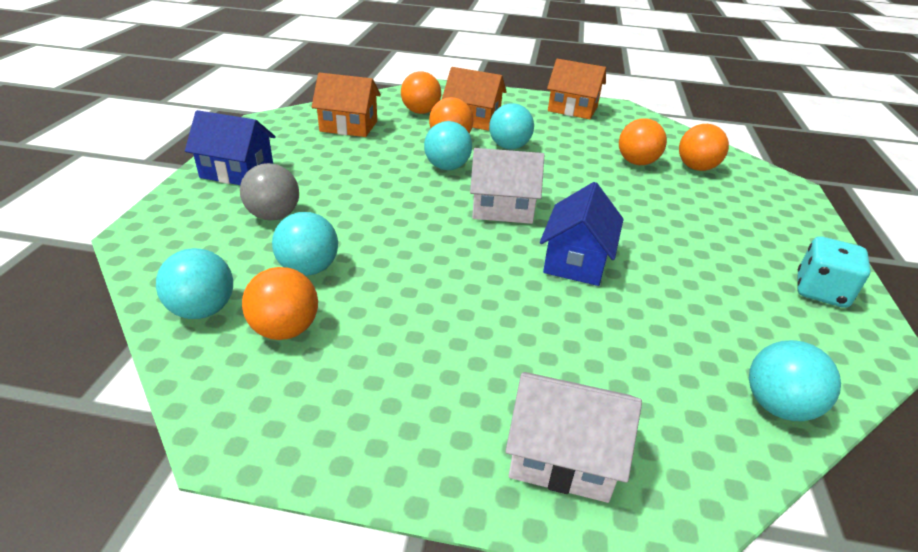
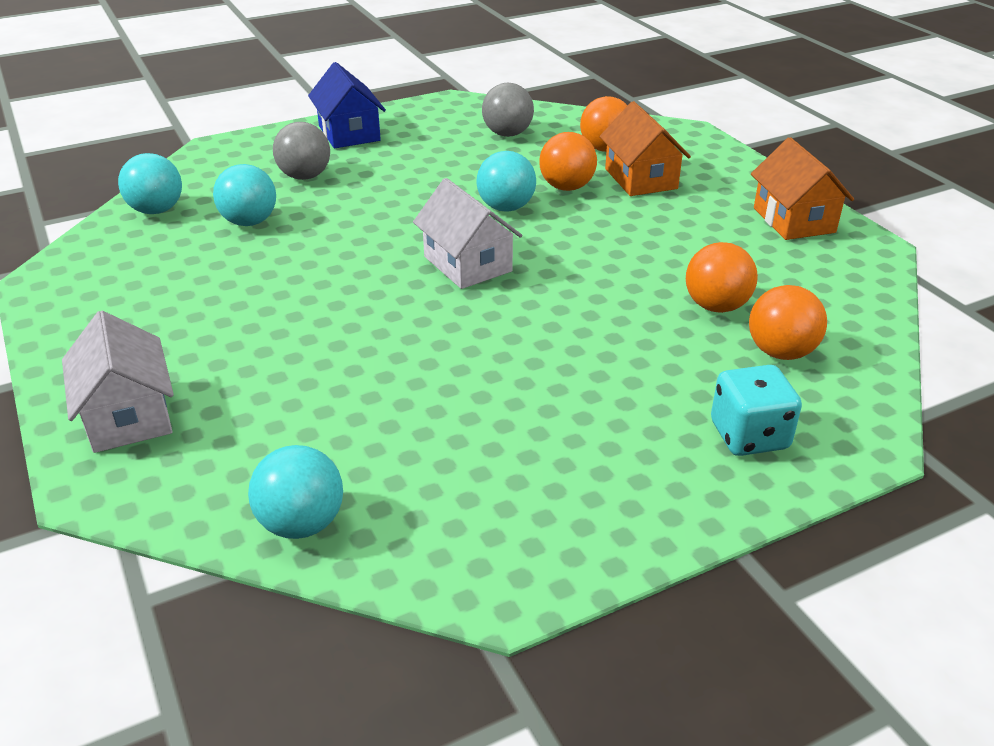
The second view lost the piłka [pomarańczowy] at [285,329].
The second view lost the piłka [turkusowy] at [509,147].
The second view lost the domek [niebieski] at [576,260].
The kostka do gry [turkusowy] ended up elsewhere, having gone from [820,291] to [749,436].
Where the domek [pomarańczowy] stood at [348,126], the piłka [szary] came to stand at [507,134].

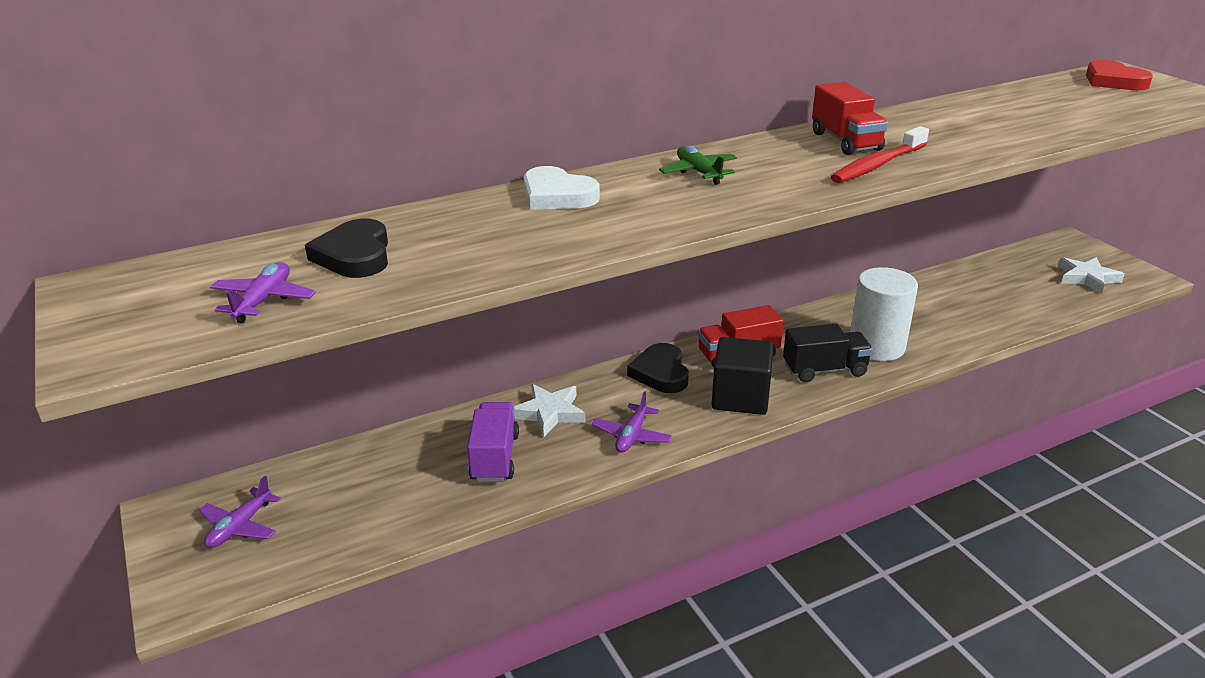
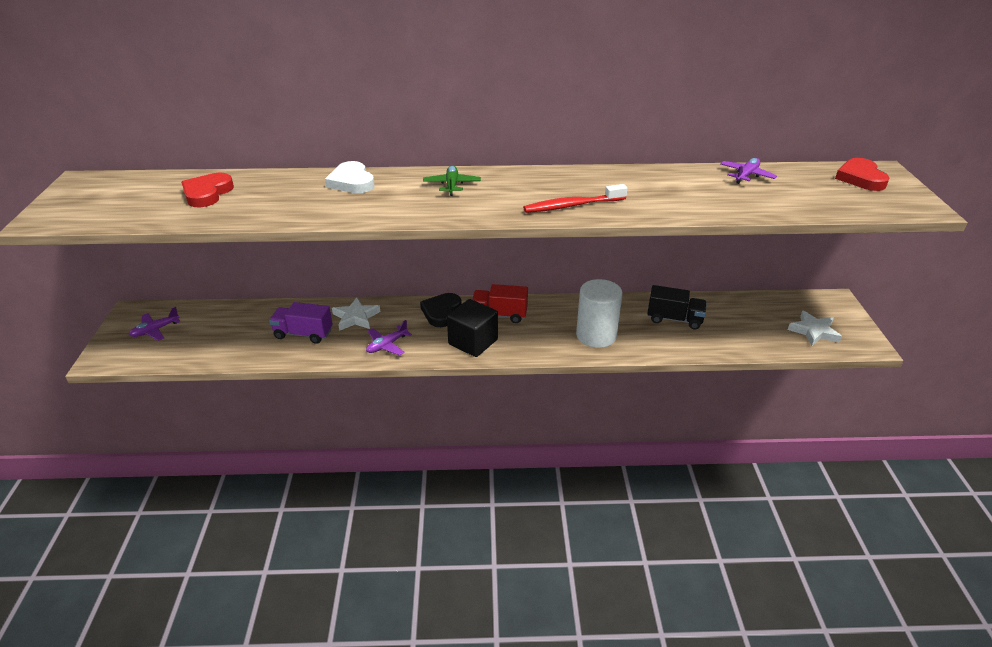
The second view lost the ciężarówka [czerwony] at [845,141].
The samolot [fioletowy] ended up elsewhere, having gone from [264,300] to [746,175].
The ciężarówka [czarny] ended up elsewhere, having gone from [824,370] to [674,319].
What was the serce [czarny] at [355,255] turned into the serce [czerwony] at [207,193].
The ciężarówka [fioletowy] at [495,457] ended up facing another way, 105 degrees counterclockwise from before.

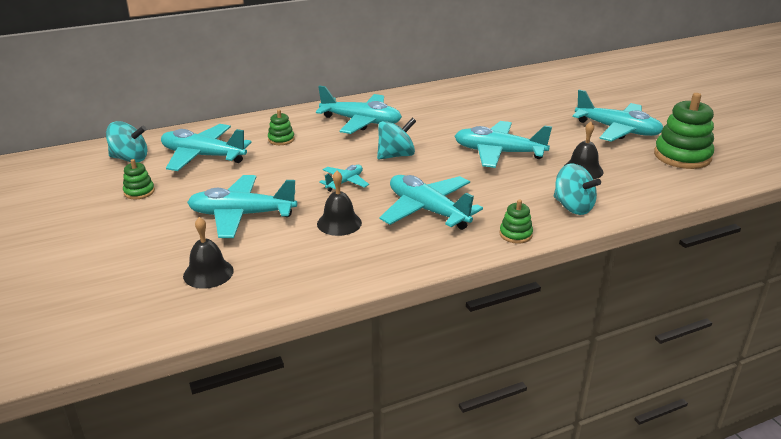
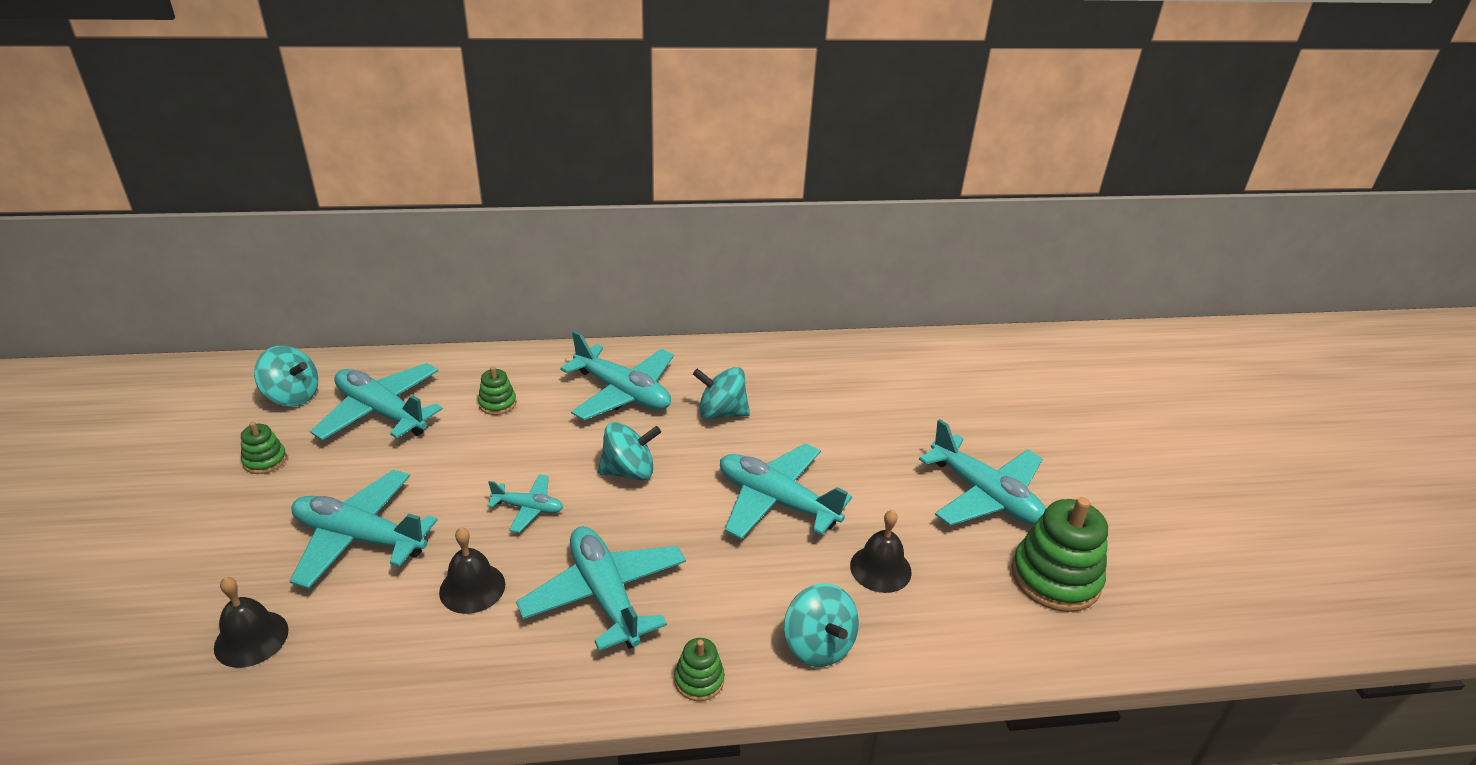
The second view gained the bączek [turkusowy] at [721,413].
The samolot [turkusowy] at [345,182] ended up facing another way, 45 degrees clockwise from before.

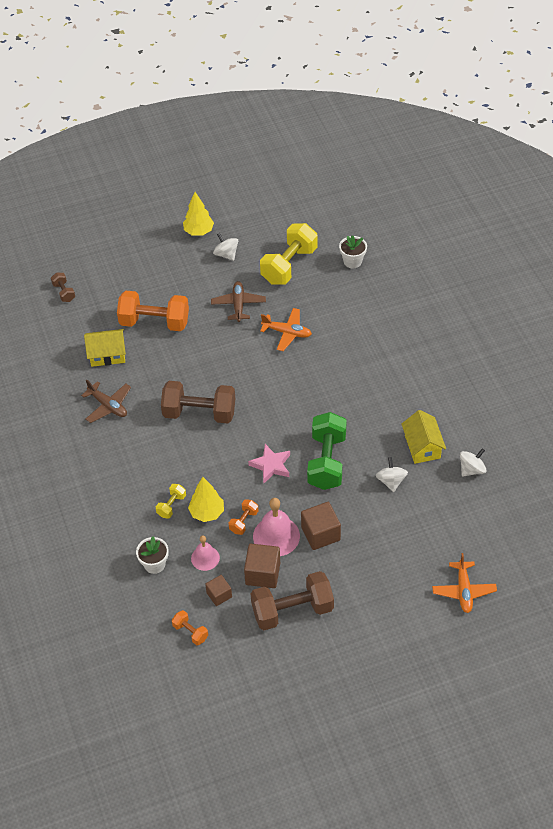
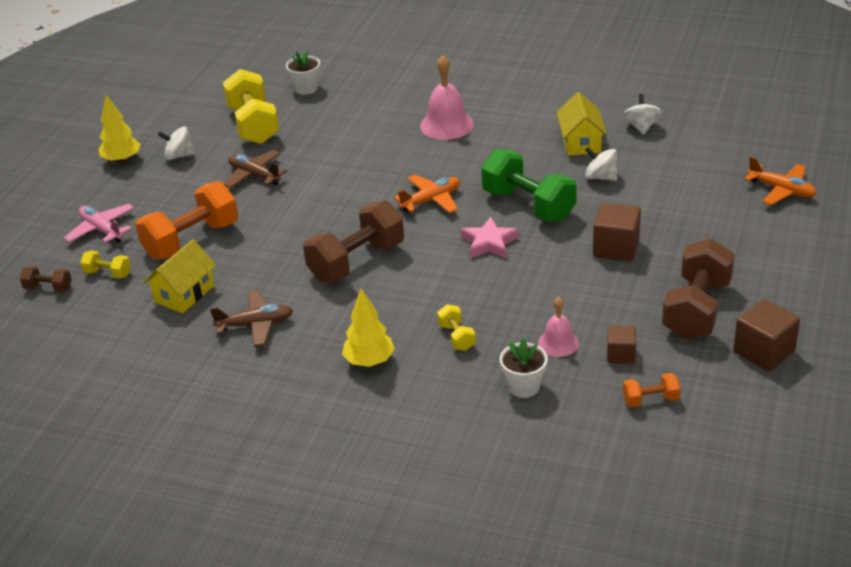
The second view lost the hantel [pomarańczowy] at [243,521].
The second view gained the samolot [różowy] at [102,230].
The second view gained the hantel [żółty] at [108,274].
The drzewko [żółty] ended up elsewhere, having gone from [207,513] to [369,361].
The sześcian [brązowy] ended up elsewhere, having gone from [262,573] to [764,351].
The dzwonek [różowy] ended up elsewhere, having gone from [276,536] to [447,125].
The samolot [pomarańczowy] ended up elsewhere, having gone from [287,333] to [431,200].
The domek [żółty] at [422,446] ended up facing another way, 60 degrees clockwise from before.

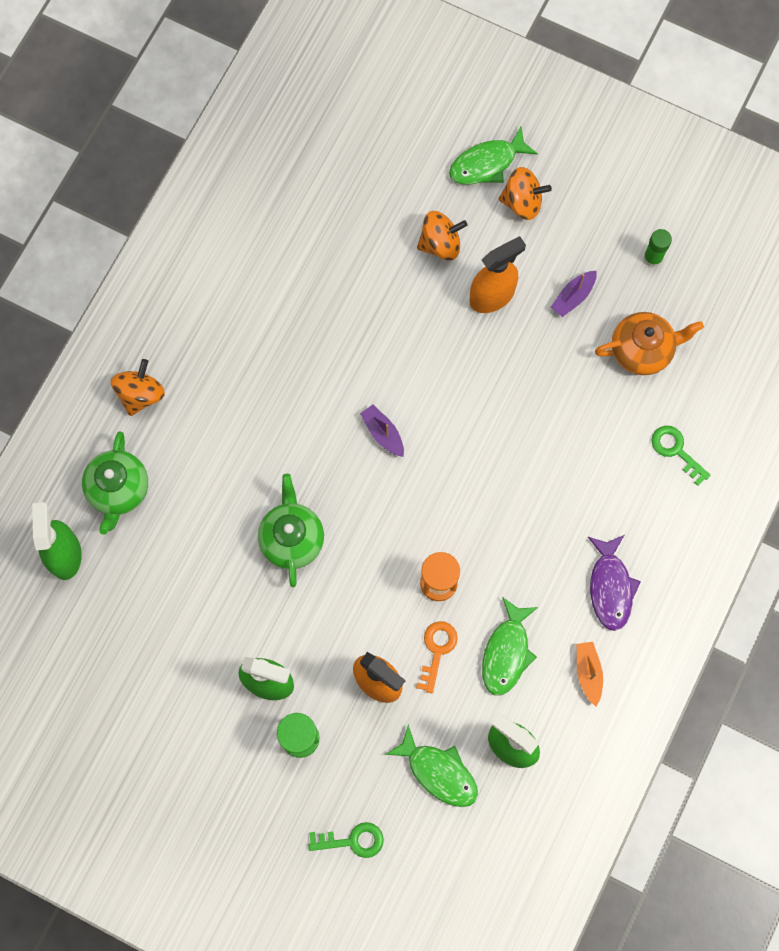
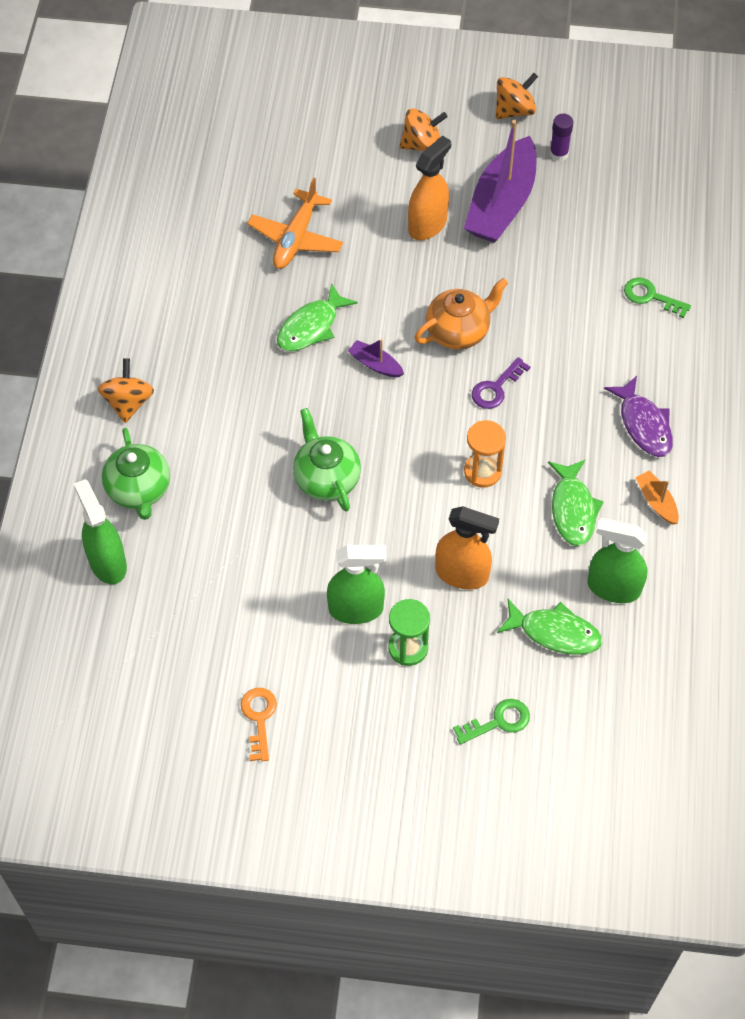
The second view gained the samolot [pomarańczowy] at [296,238].
The second view gained the klucz [fioletowy] at [496,388].
The klucz [pomarańczowy] ended up elsewhere, having gone from [437,650] to [259,718].
The bączek [pomarańczowy] ended up elsewhere, having gone from [440,244] to [514,110].
The ryba [zielony] ended up elsewhere, having gone from [487,163] to [311,327].
The imbryk [pomarańczowy] ended up elsewhere, having gone from [642,350] to [458,331].
What was the klej w sztyfcie [zielony] at [652,258] turned into the klej w sztyfcie [fioletowy] at [558,154].
The size of the łódka [fioletowy] at [573,297] changed by a factor of 2.31.

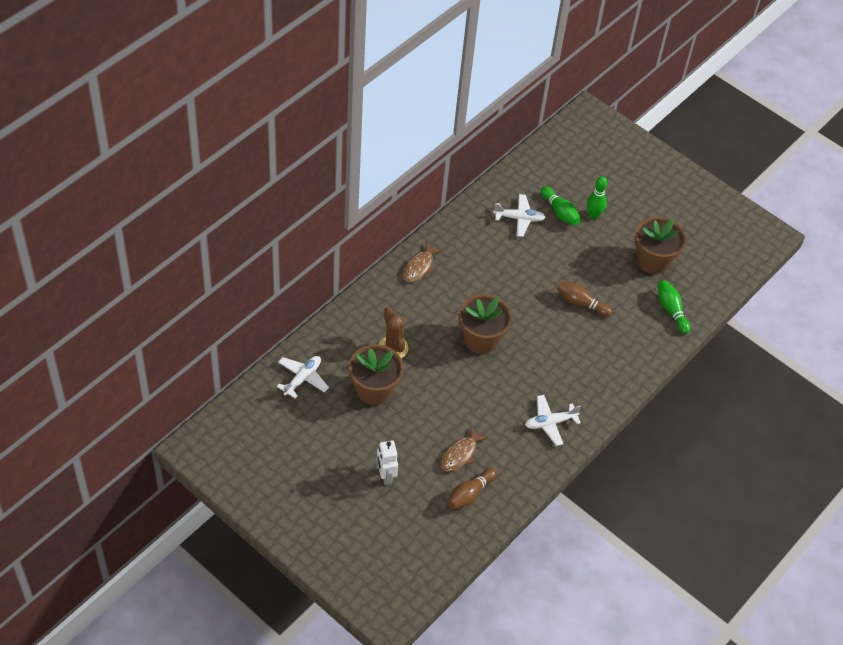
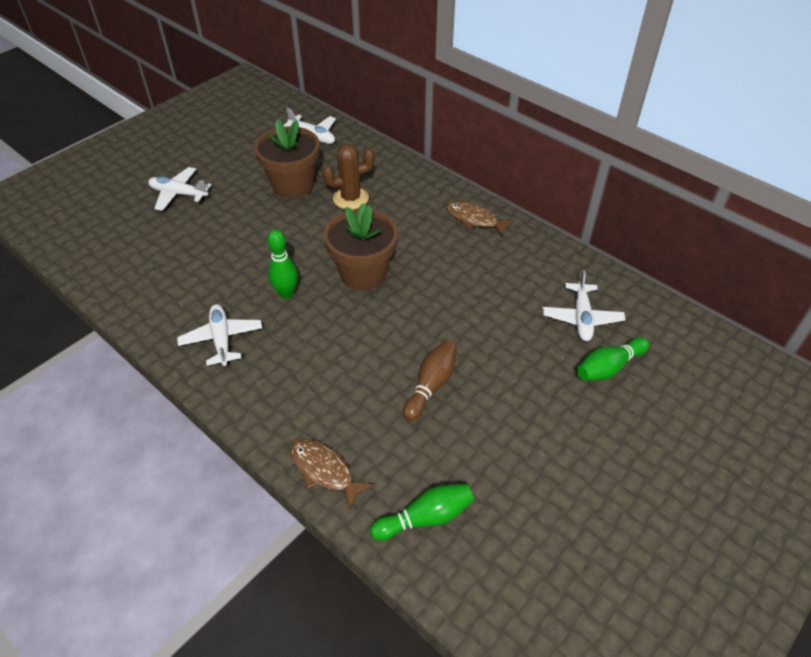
The second view lost the kręgiel [brązowy] at [470,493].
The second view lost the doniczka [brązowy] at [653,260].
The ryba [brązowy] ended up elsewhere, having gone from [460,454] to [325,471].
The kręgiel [zielony] ended up elsewhere, having gone from [593,215] to [286,293].
Where the robot [biały] stood at [385,476], the samolot [biały] came to stand at [179,194].

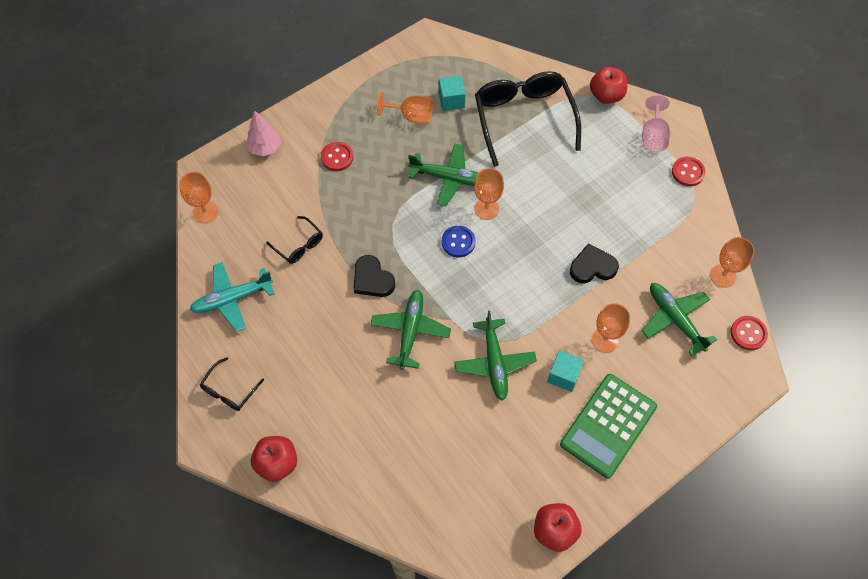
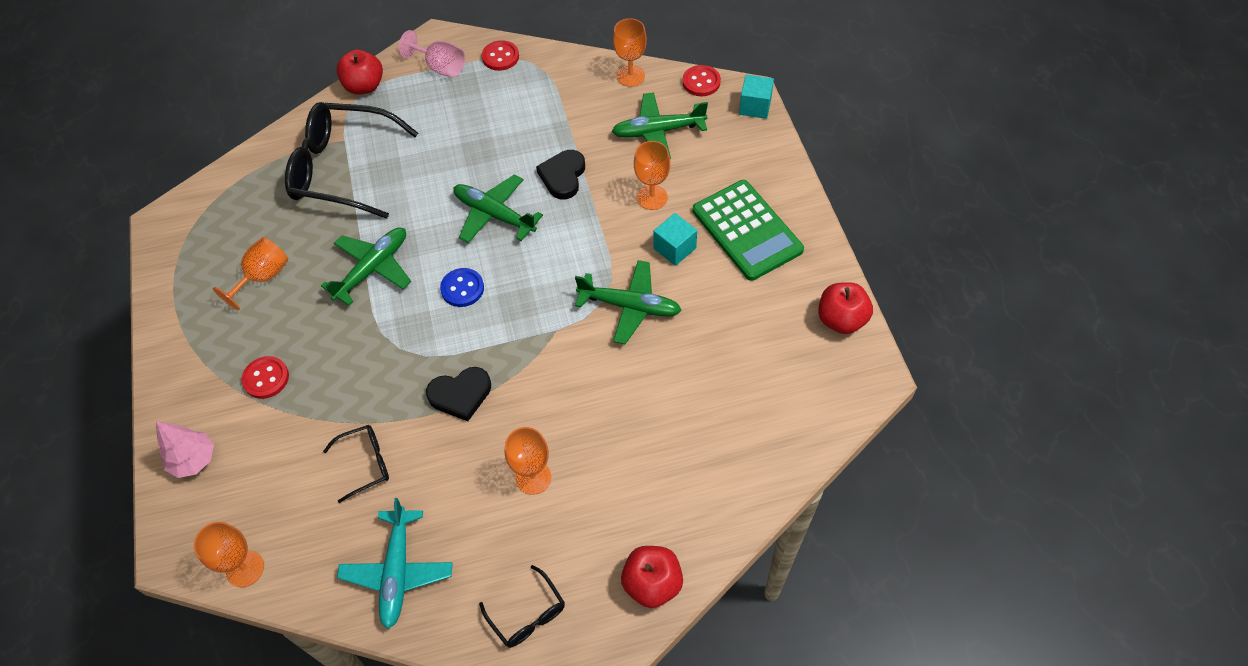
The samolot [zielony] ended up elsewhere, having gone from [410,331] to [494,215].
The sześcian [turkusowy] ended up elsewhere, having gone from [451,100] to [755,106].
The kielich [pomarańczowy] ended up elsewhere, having gone from [486,209] to [533,477].

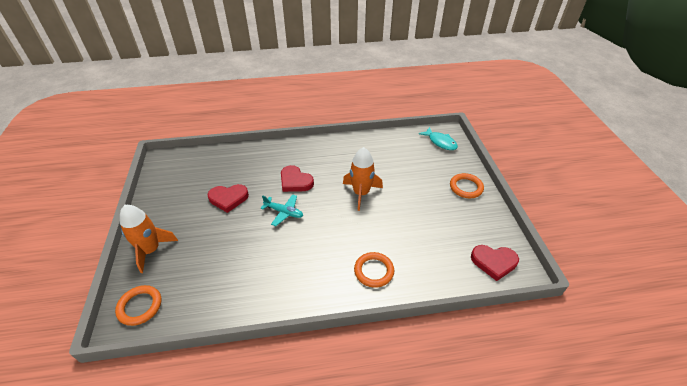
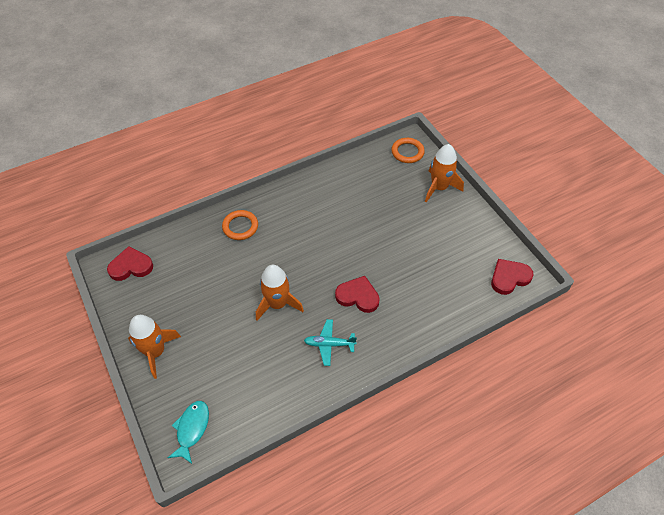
The serce [czerwony] ended up elsewhere, having gone from [228,198] to [509,278].
The samolot [turkusowy] ended up elsewhere, having gone from [284,212] to [329,344].
Where the pierścień [pomarańczowy] stood at [466,187], the rakieta [pomarańczowy] came to stand at [156,352].
The ryba [turkusowy] at [440,142] ended up facing another way, 75 degrees clockwise from before.

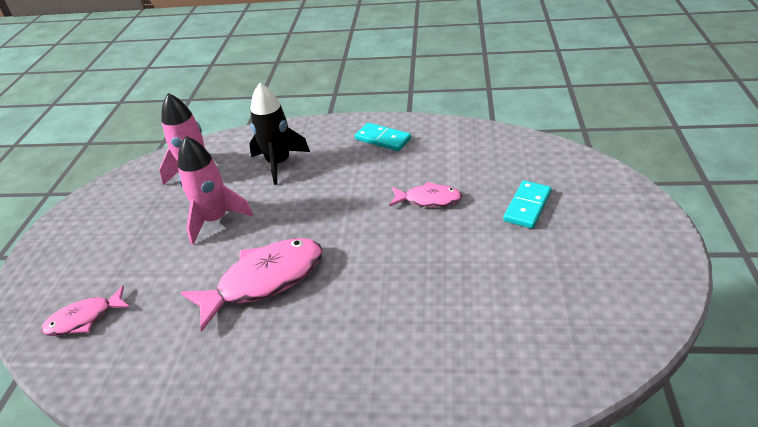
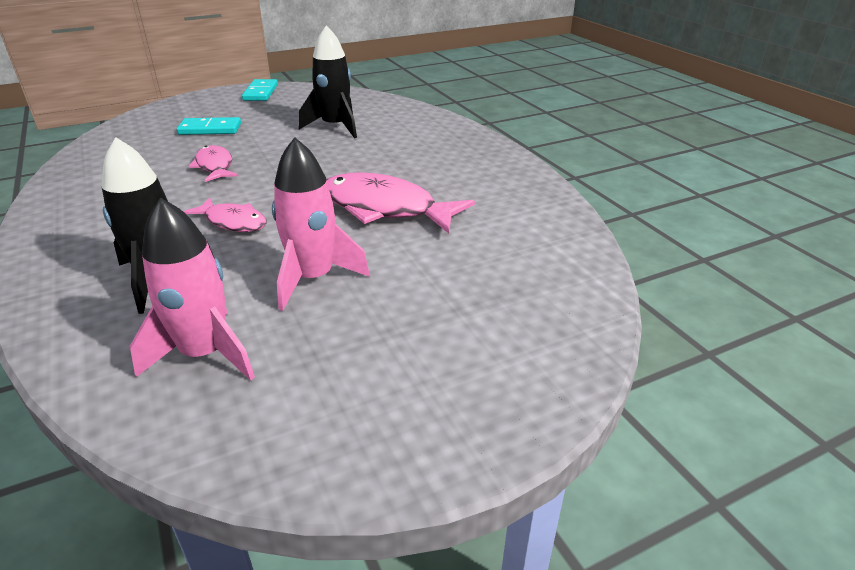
The second view gained the rakieta [czarny] at [335,127].
The ryba [różowy] ended up elsewhere, having gone from [84,319] to [233,222].
The kostka domina [turkusowy] ended up elsewhere, having gone from [383,139] to [261,93].

